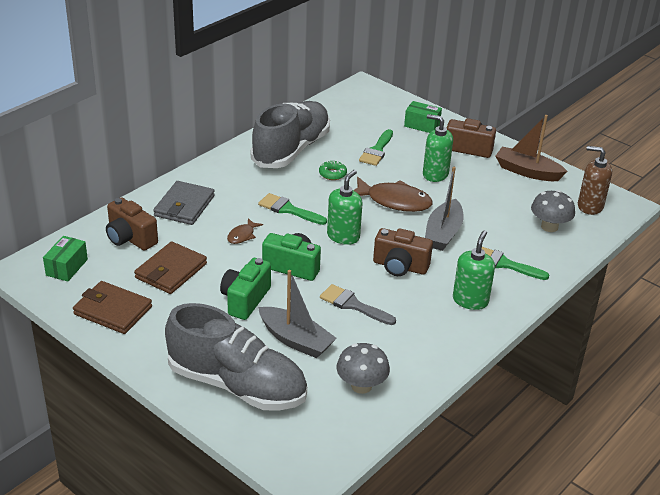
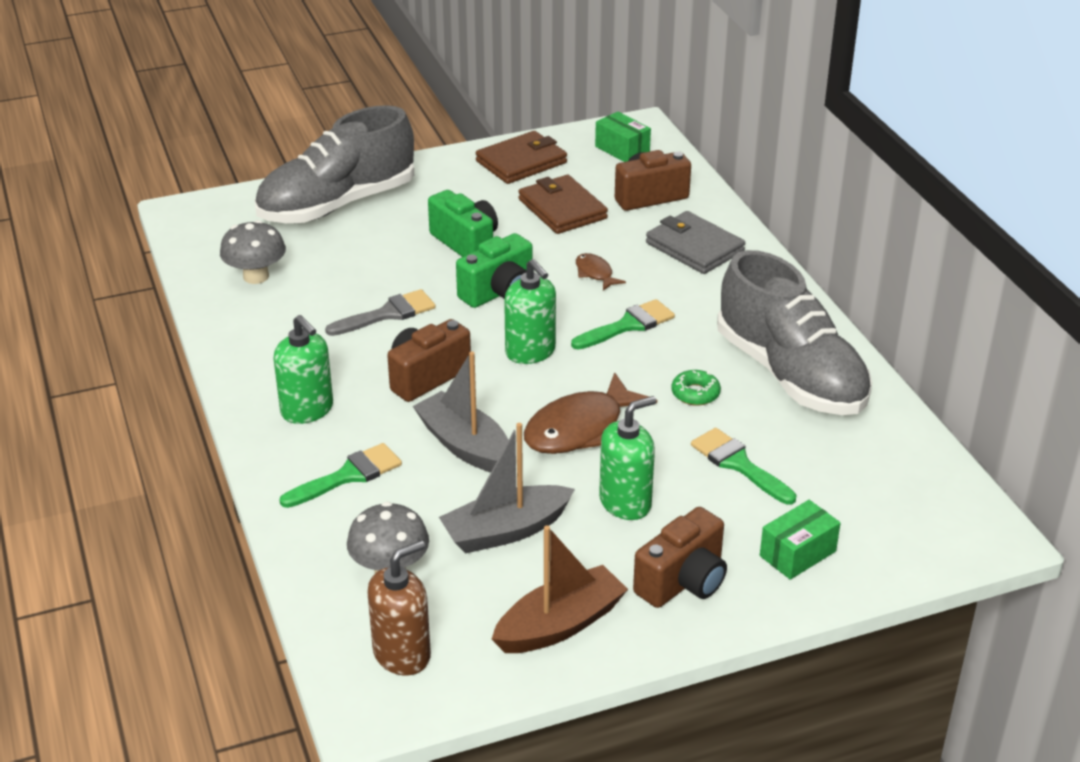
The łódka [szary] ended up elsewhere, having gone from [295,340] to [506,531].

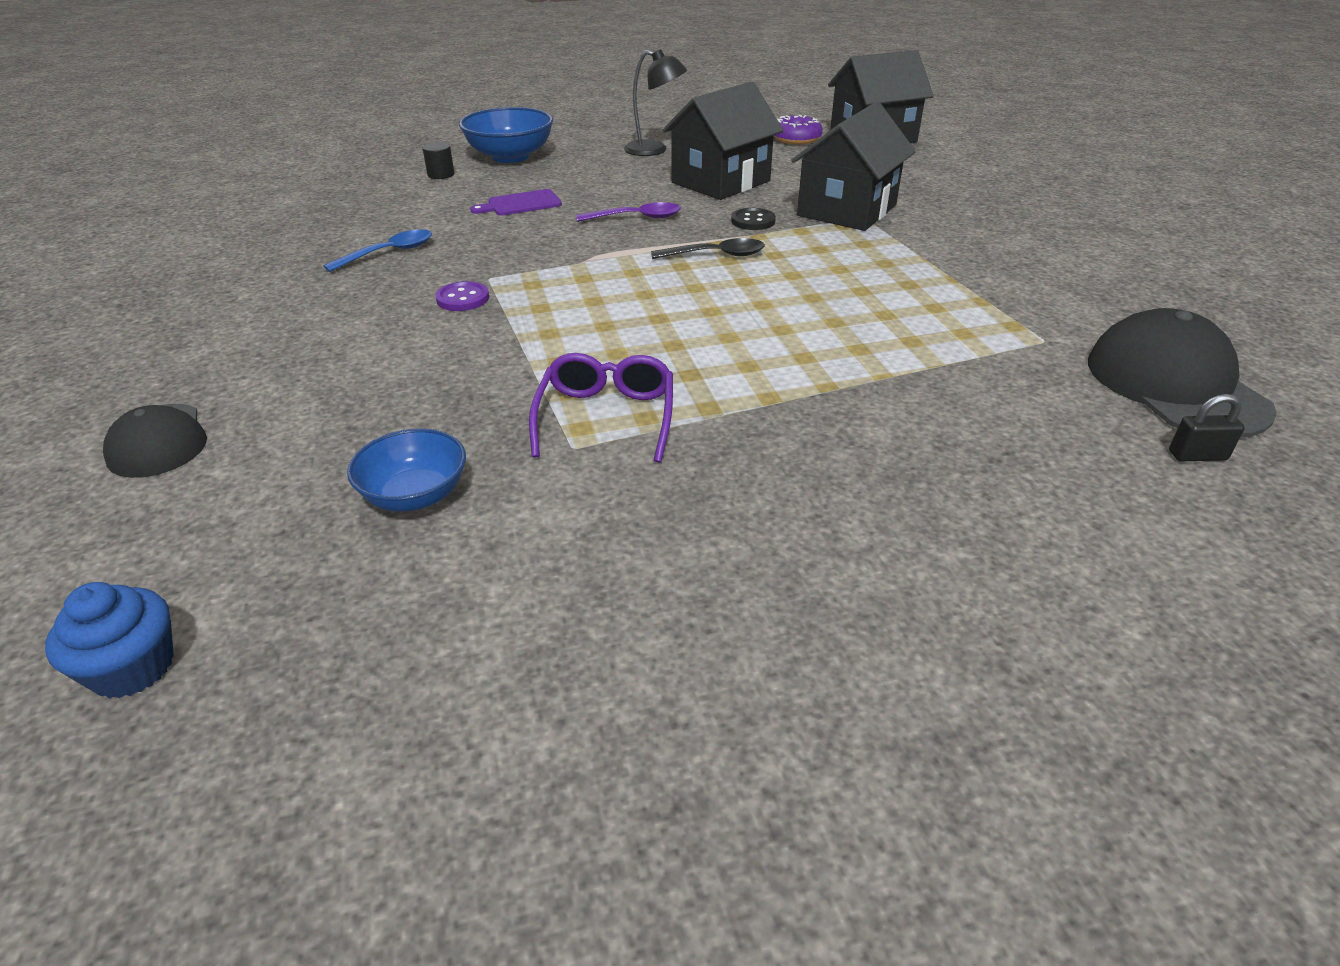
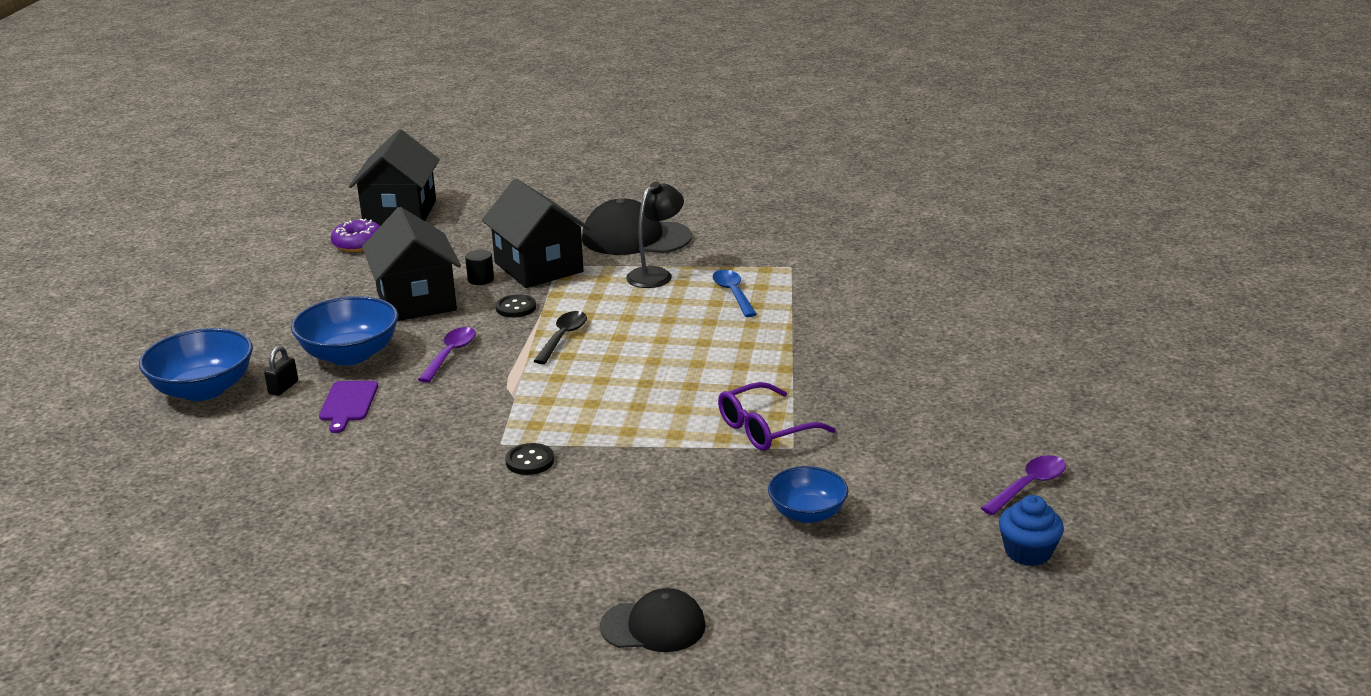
The second view gained the miska [niebieski] at [350,355].
The second view gained the łyżka [fioletowy] at [1029,486].
The muffinka [niebieski] ended up elsewhere, having gone from [133,668] to [1028,552].
The łyżka [niebieski] ended up elsewhere, having gone from [389,253] to [733,293].
The walec [czarny] ended up elsewhere, having gone from [441,174] to [481,279].
The lampka [czarny] ended up elsewhere, having gone from [654,150] to [656,274].
The czapka [czarny] ended up elsewhere, having gone from [1175,385] to [635,238].
The kłódka [czarny] ended up elsewhere, having gone from [1197,455] to [283,388].
What was the guzik [fioletowy] at [463,298] turned into the guzik [czarny] at [530,461].
The okulary [fioletowy] at [606,417] ended up facing another way, 60 degrees counterclockwise from before.

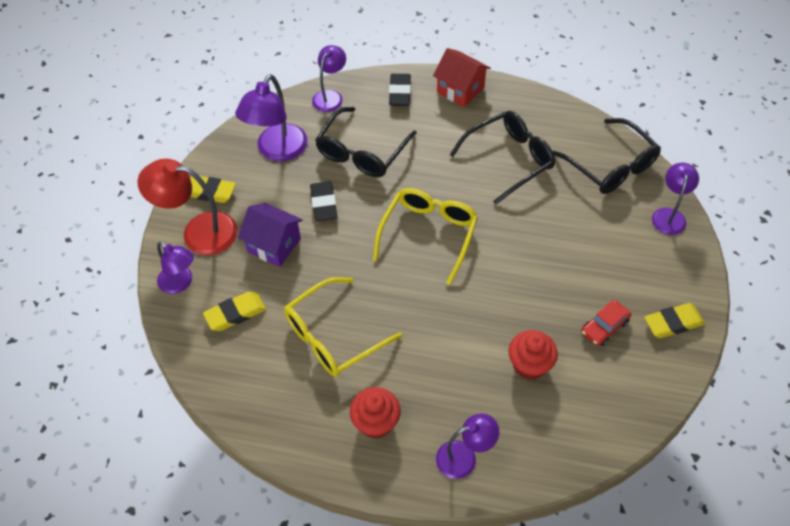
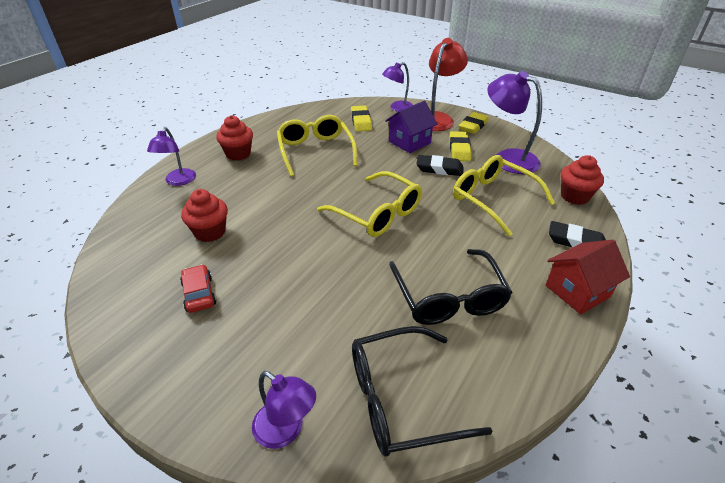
The gumka do mazania [żółty] ended up elsewhere, having gone from [673,323] to [459,149].
Where the lampka [fioletowy] stood at [330,96], the muffinka [czerwony] came to stand at [574,196].
What was the okulary [czarny] at [362,152] turned into the okulary [żółty] at [492,199].

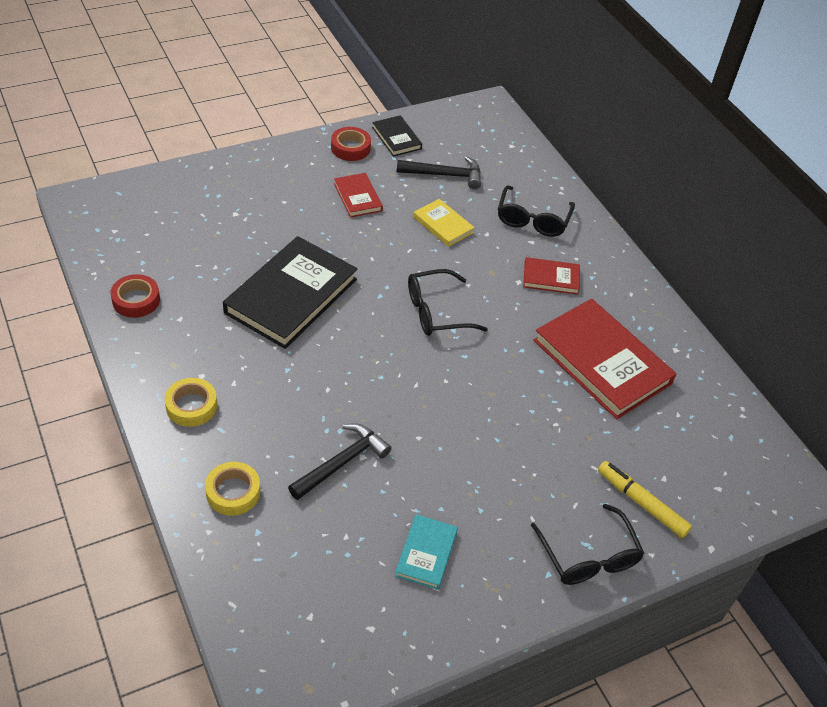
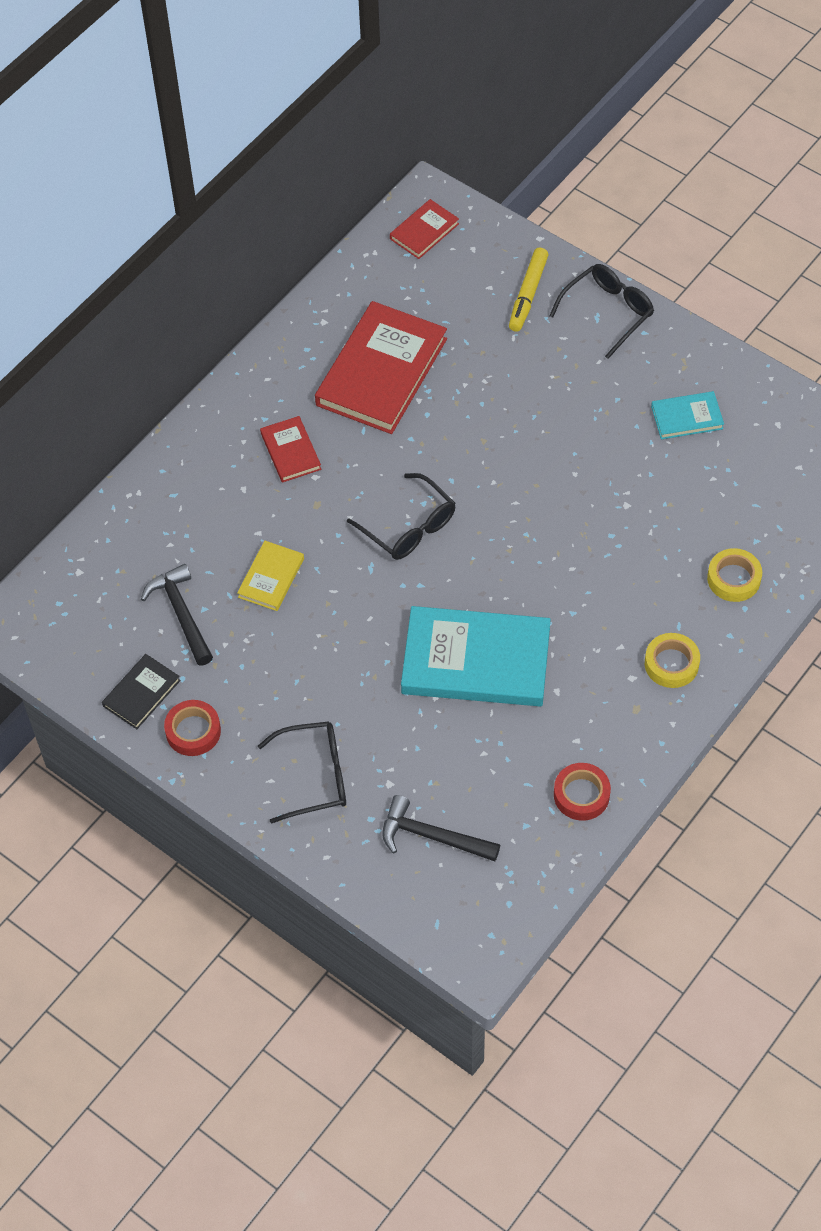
The młotek [czarny] ended up elsewhere, having gone from [342,462] to [432,836].
The książka [czerwony] ended up elsewhere, having gone from [357,197] to [424,231].
The okulary [czarny] ended up elsewhere, having gone from [532,220] to [315,776].
What was the książka [czarny] at [291,296] turned into the książka [turkusowy] at [476,661].

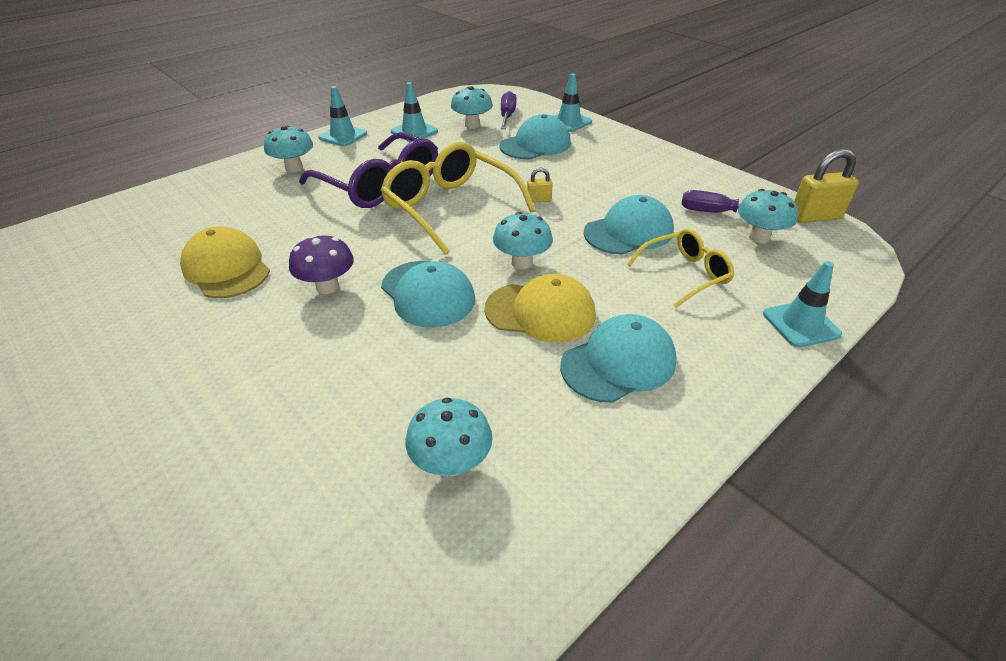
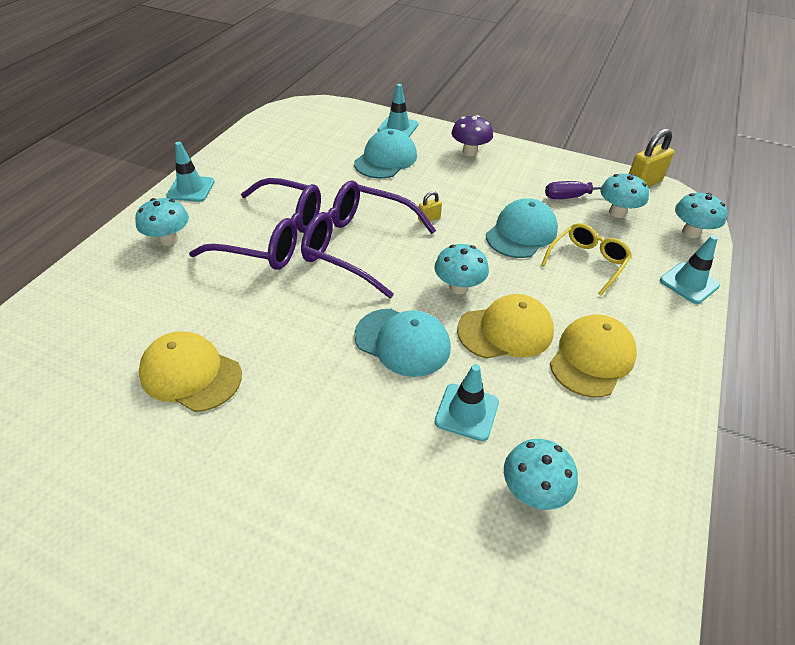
The second view lost the śrubokręt [fioletowy] at [507,116].
The grzyb [fioletowy] ended up elsewhere, having gone from [327,287] to [469,152].
The pachołek [turkusowy] ended up elsewhere, having gone from [414,131] to [466,412].
The grzyb [turkusowy] ended up elsewhere, having gone from [472,125] to [690,232].
What was the okulary [żółty] at [450,207] turned into the okulary [fioletowy] at [357,246].
What was the czapka [turkusowy] at [618,363] turned into the czapka [żółty] at [592,358].

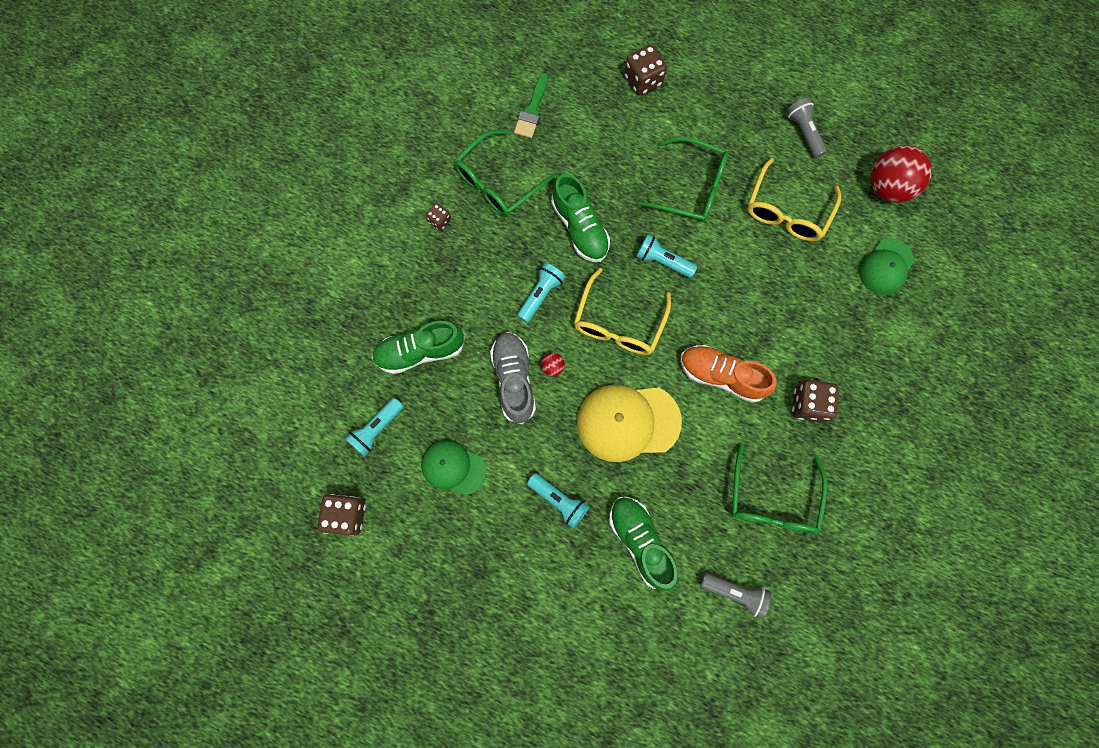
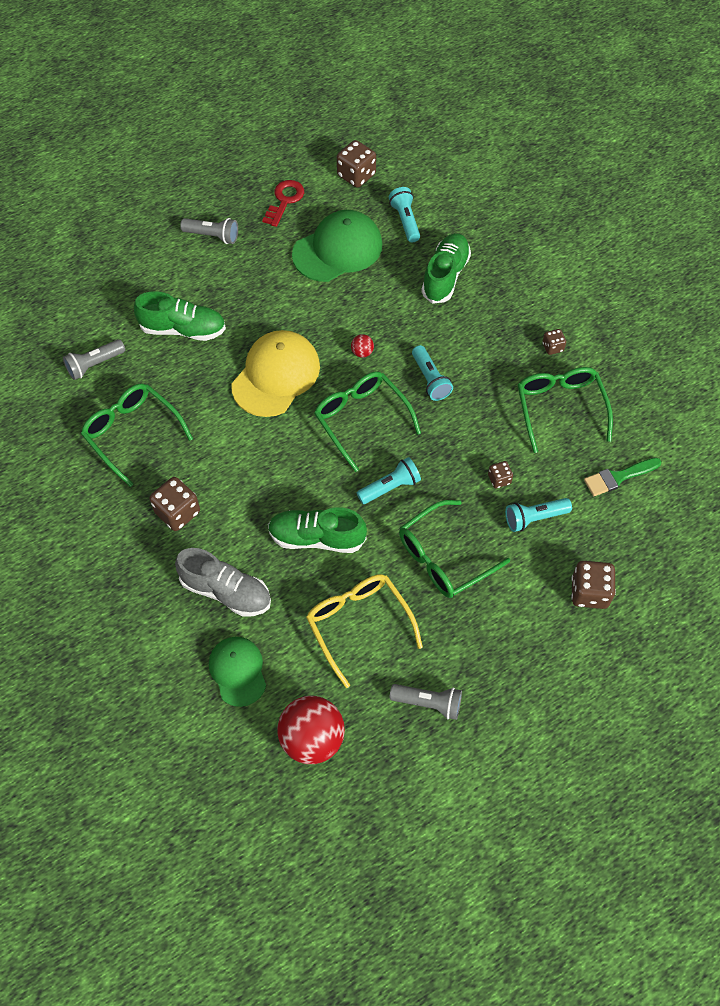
The second view lost the but [pomarańczowy] at [721,376].
The second view gained the latarka [szary] at [212,236].
The second view gained the klucz [czerwony] at [284,200].
The second view gained the kostka do gry [brązowy] at [499,479].
The but [szary] ended up elsewhere, having gone from [514,379] to [226,591].
The latarka [turkusowy] ended up elsewhere, having gone from [559,500] to [534,518].
The but [zielony] ended up elsewhere, having gone from [580,228] to [317,538].
What was the okulary [żółty] at [618,323] turned into the okulary [zielony] at [361,419].
The pędzel [zielony] at [532,110] ended up facing another way, 75 degrees counterclockwise from before.
The size of the czapka [zielony] at [453,467] changed by a factor of 1.59.

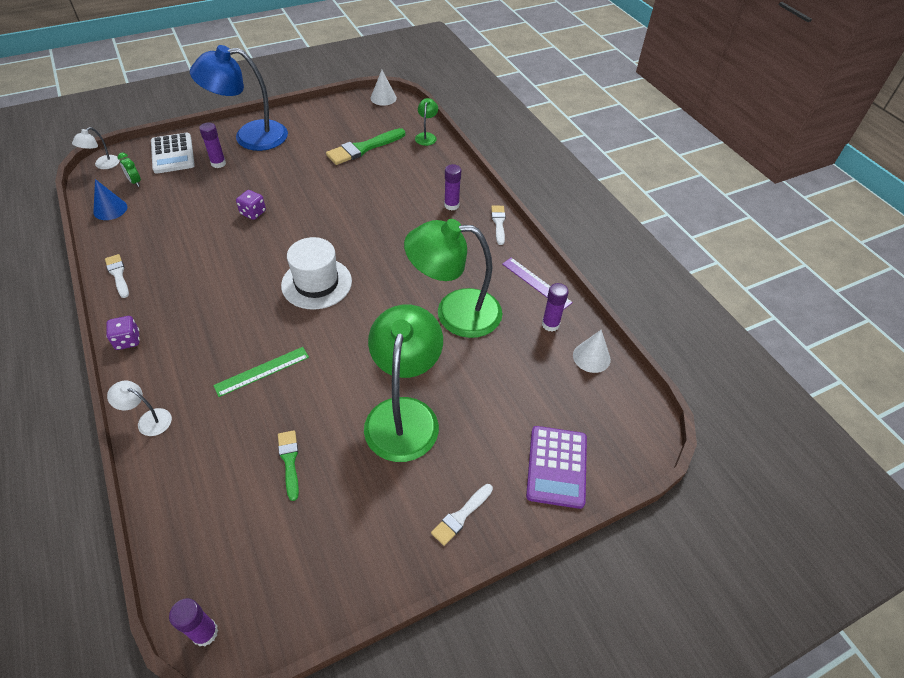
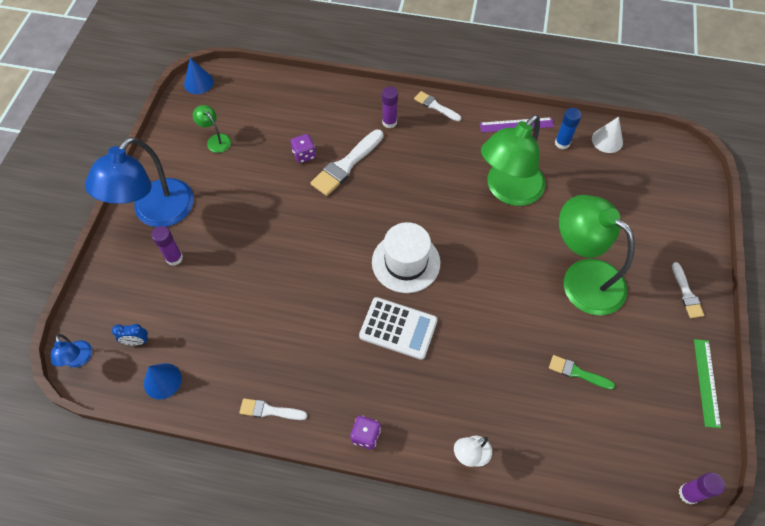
The second view lost the pędzel [zielony] at [363,148].
The second view lost the kalkulator [fioletowy] at [556,466].
The second view gained the pędzel [biały] at [346,165].
The kalkulator [biały] ended up elsewhere, having gone from [172,154] to [398,328].
The linijka [zielony] ended up elsewhere, having gone from [262,371] to [706,382].
The kostka do gry [fioletowy] ended up elsewhere, having gone from [253,213] to [304,155].
The lampka [zielony] ended up elsewhere, having gone from [426,136] to [216,140].
What was the lampka [biały] at [103,165] turned into the lampka [niebieski] at [79,360].
What was the budzik [zielony] at [135,182] turned into the budzik [niebieski] at [137,341].
What was the stożek [biały] at [383,98] turned into the stożek [niebieski] at [198,83].
What was the klej w sztyfcie [fioletowy] at [550,324] turned into the klej w sztyfcie [niebieski] at [562,143].

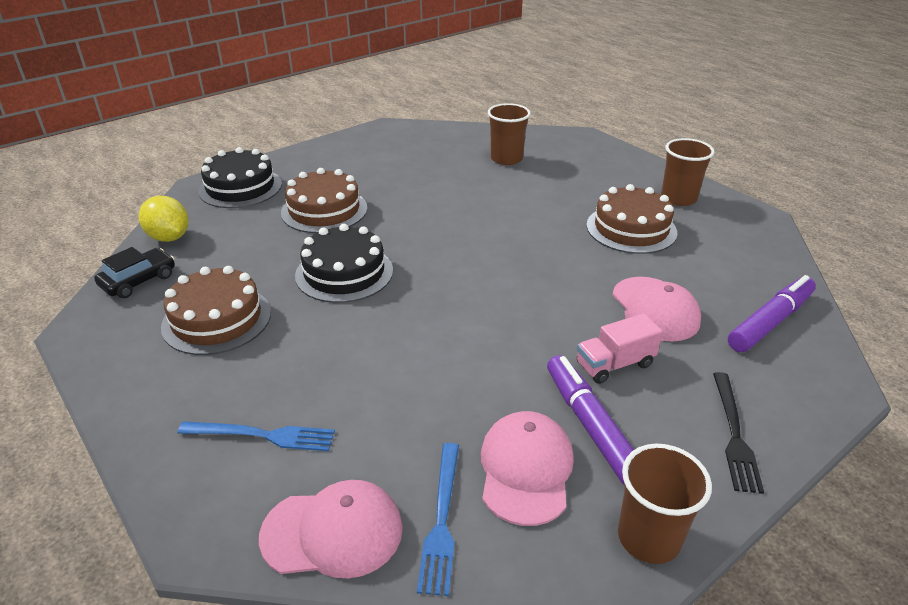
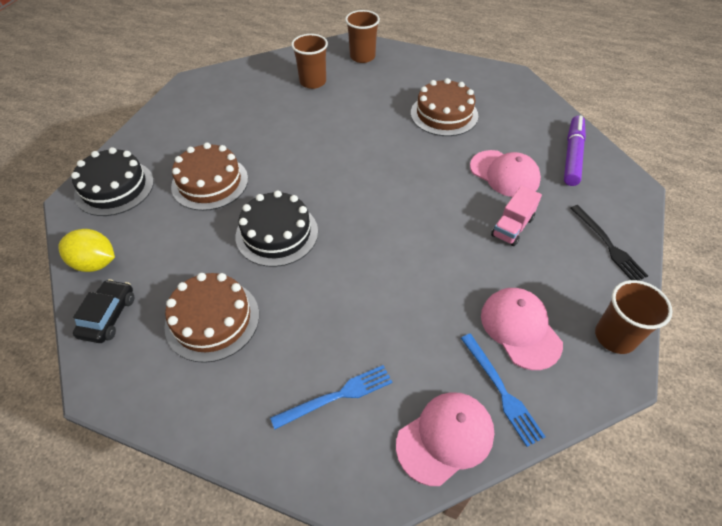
The second view lost the flamaster [fioletowy] at [591,426].
The szklanka [brązowy] ended up elsewhere, having gone from [678,198] to [362,57].

